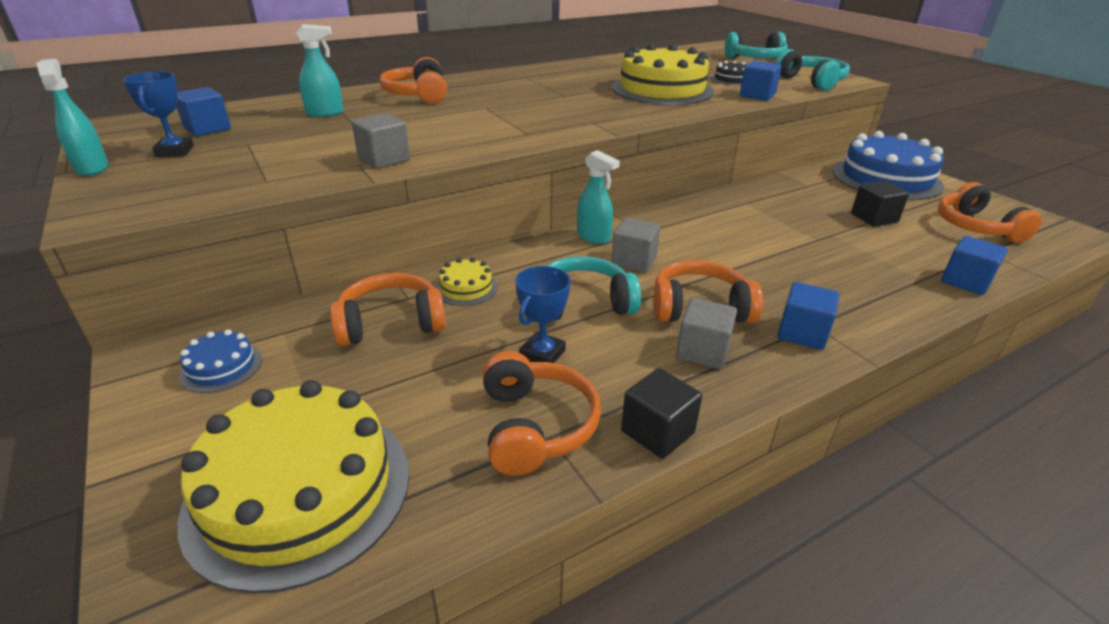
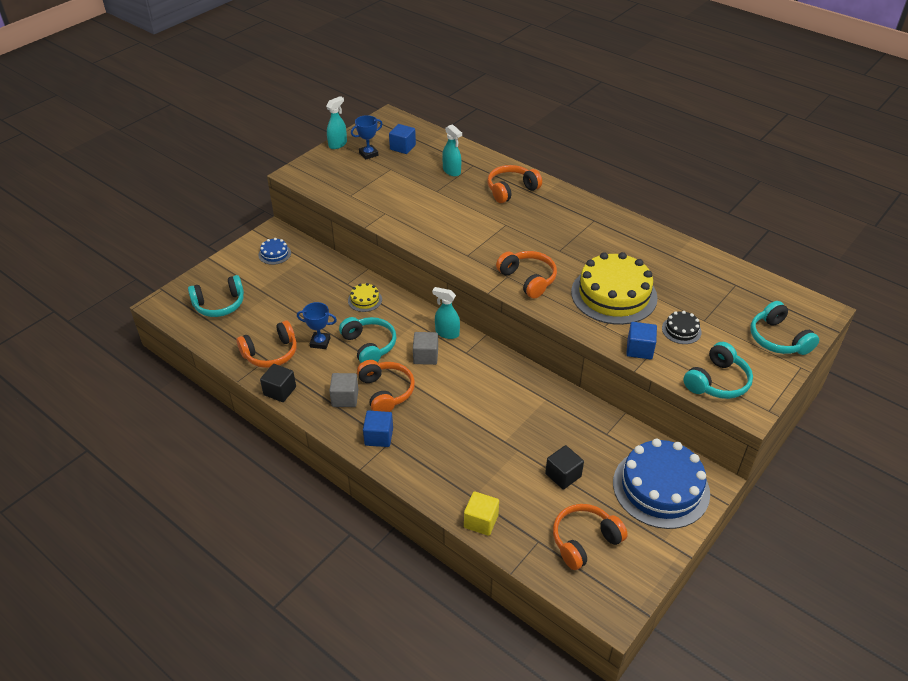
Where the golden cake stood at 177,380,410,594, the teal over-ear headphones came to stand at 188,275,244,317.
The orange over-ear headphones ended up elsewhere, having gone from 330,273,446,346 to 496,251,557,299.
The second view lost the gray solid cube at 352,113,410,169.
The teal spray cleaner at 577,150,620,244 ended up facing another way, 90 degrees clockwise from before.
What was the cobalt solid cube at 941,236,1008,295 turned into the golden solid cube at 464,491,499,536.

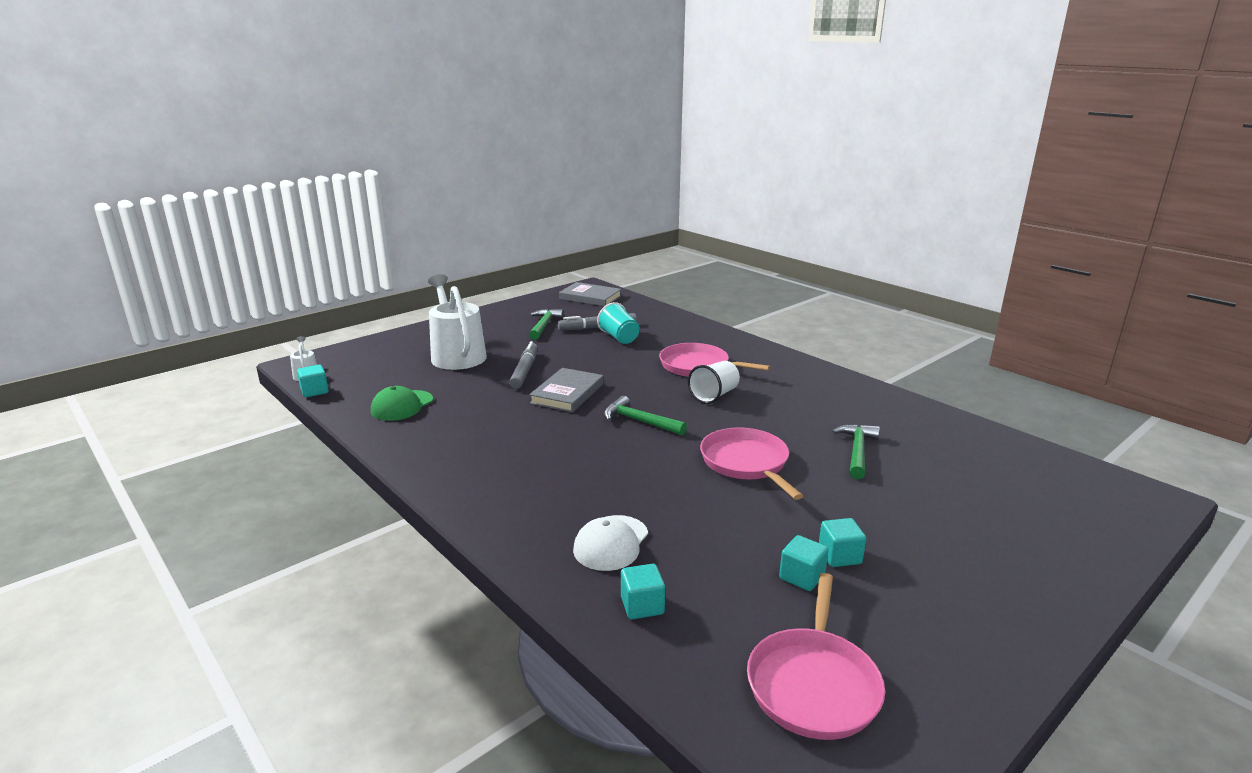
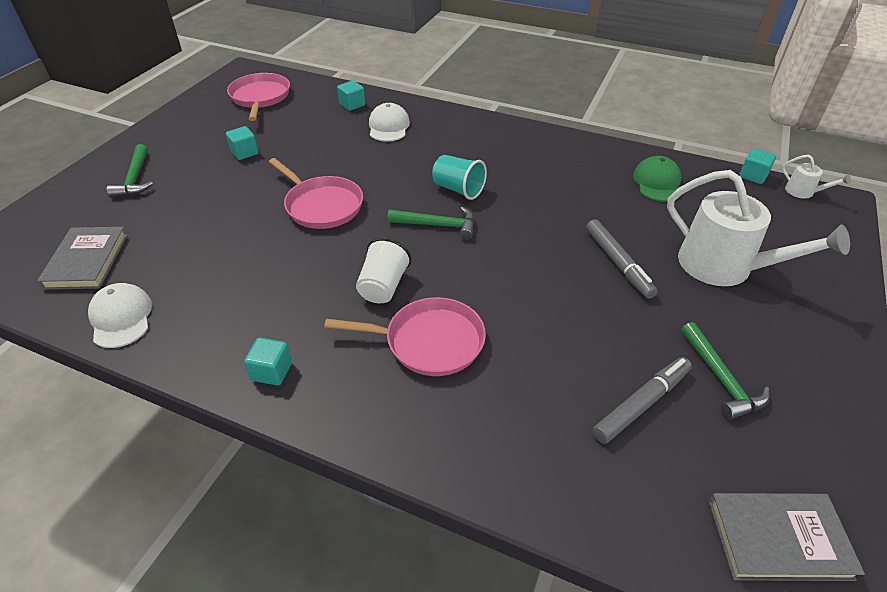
The gray hardback ended up elsewhere, having gone from 529,368,603,413 to 37,227,128,290.
The teal beaker ended up elsewhere, having gone from 597,302,640,344 to 432,155,487,200.
The teal solid cube ended up elsewhere, having gone from 779,535,829,591 to 244,337,292,386.
The emerald hammer ended up elsewhere, having gone from 832,424,880,479 to 107,144,153,198.
The second view gained the snow-white baseball cap at 88,283,152,348.

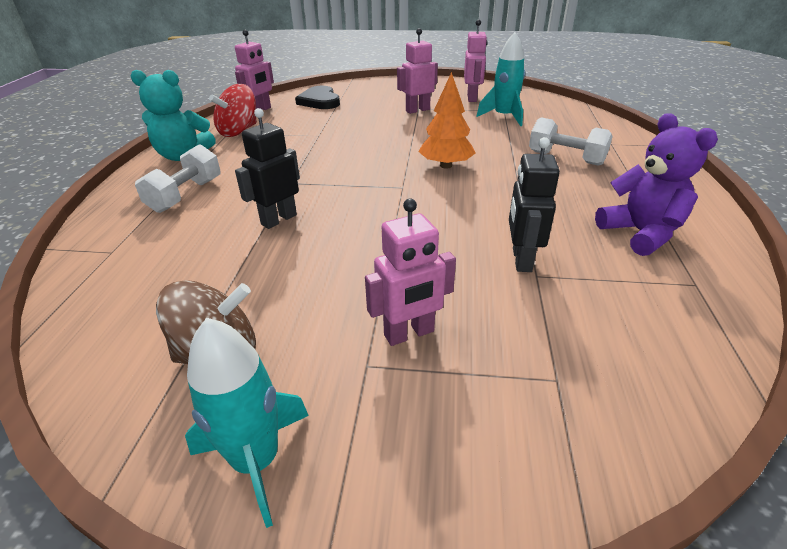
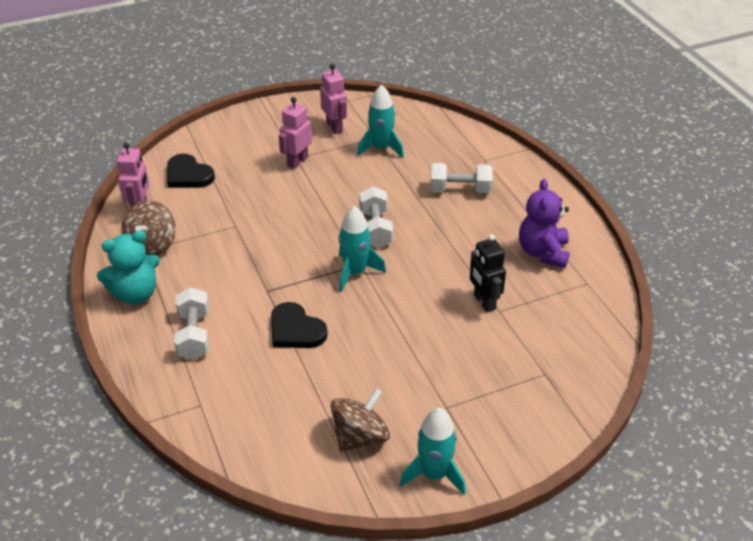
What was the red spinning top at 209,84,257,137 turned into the russet spinning top at 122,201,176,256.
Where the ebony toy robot stood at 235,108,300,229, the ebony heart came to stand at 271,302,328,348.
The second view lost the pink toy robot at 365,199,456,346.
Where the orange tree stood at 418,72,476,169, the snow-white hand weight came to stand at 359,186,393,248.
The violet stuffed bear at 595,113,718,256 ended up facing another way, 120 degrees counterclockwise from before.
The second view gained the teal rocket at 338,206,386,292.

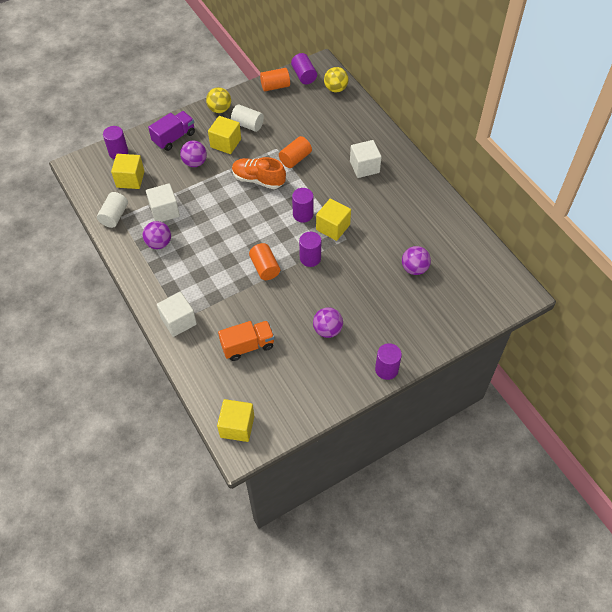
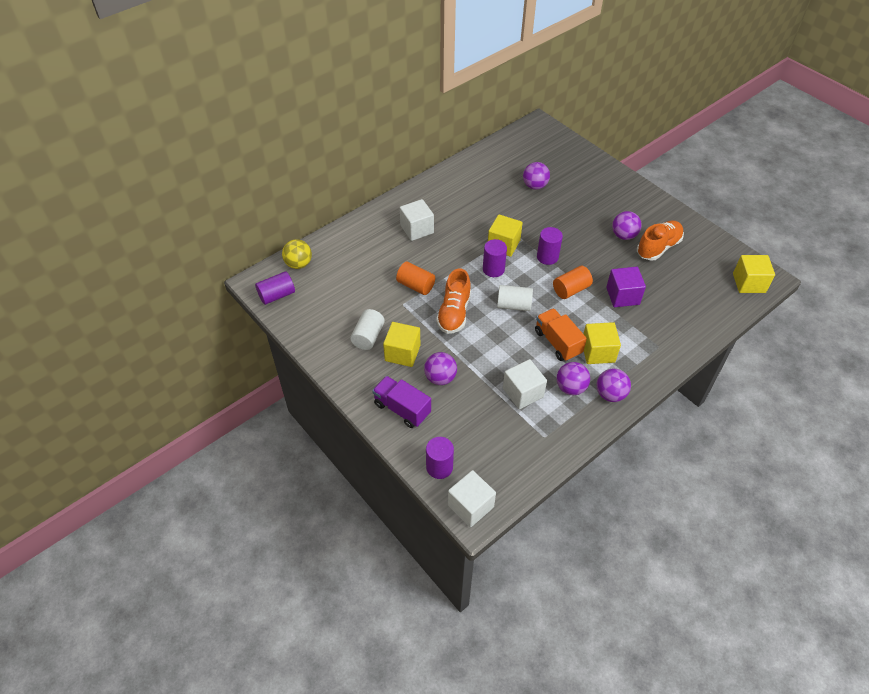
The snow-white cylinder ended up elsewhere, having gone from 97,192,128,228 to 497,285,533,311.
The golden solid cube ended up elsewhere, having gone from 111,154,144,189 to 583,322,621,364.
The snow-white solid cube ended up elsewhere, having gone from 157,292,197,337 to 448,470,496,527.
The second view lost the golden sphere at 206,87,231,113.
The orange toy truck ended up elsewhere, having gone from 218,321,275,361 to 535,308,587,361.
The second view lost the orange cylinder at 260,68,290,91.
The second view lost the violet cylinder at 375,343,402,380.
The second view gained the violet sphere at 597,369,631,402.
The second view gained the violet solid cube at 606,267,646,307.
The second view gained the orange sneaker at 637,221,684,261.

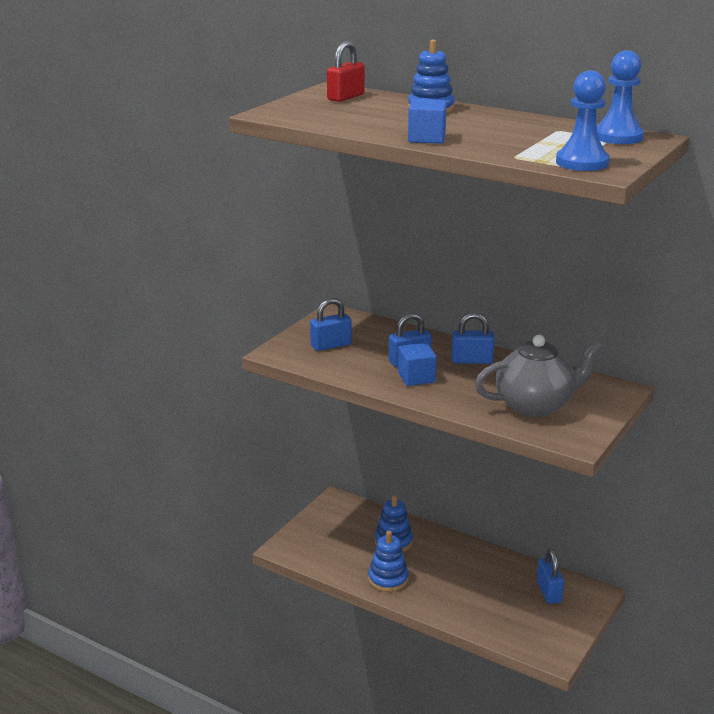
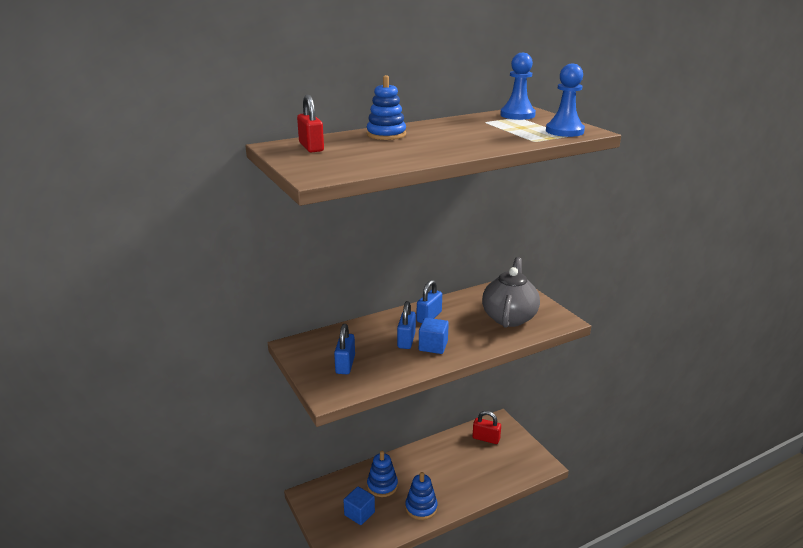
The cobalt solid cube ended up elsewhere, having gone from 408,99,447,144 to 343,486,375,525.
What was the cobalt lock at 537,549,564,604 turned into the red lock at 472,411,501,444.

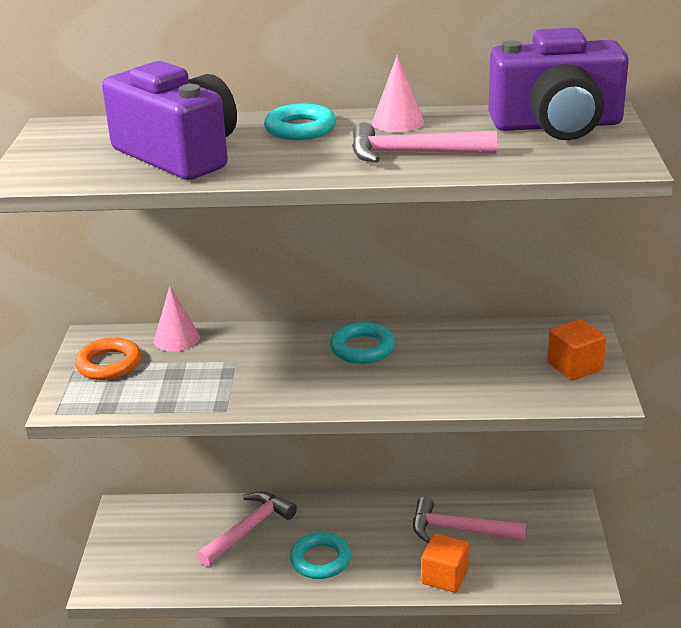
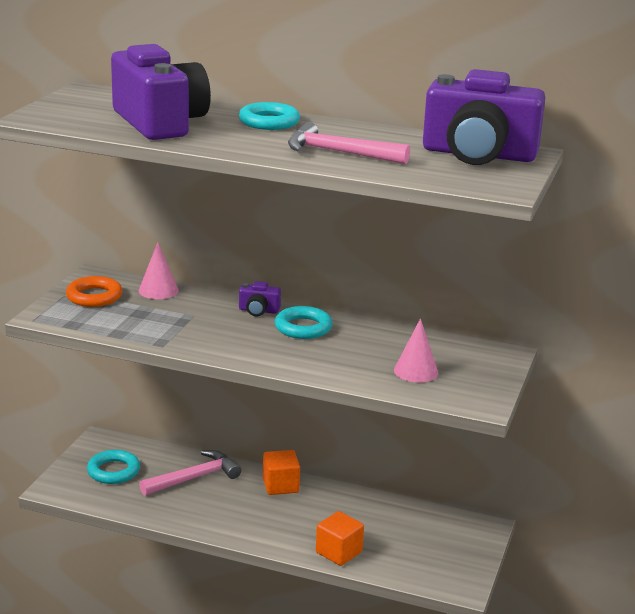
The teal torus ended up elsewhere, having gone from 290,532,351,579 to 87,450,140,484.
The pink solid cone ended up elsewhere, having gone from 372,55,424,132 to 394,319,438,382.
The second view lost the pink hammer at 413,497,526,543.
The orange solid cube ended up elsewhere, having gone from 547,319,606,381 to 263,450,300,495.
The second view gained the violet camera at 239,281,281,316.

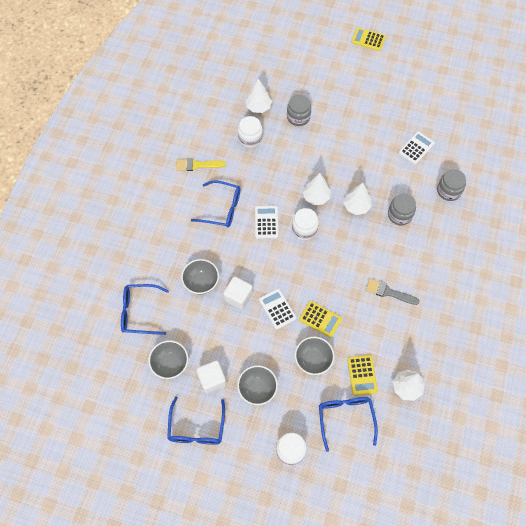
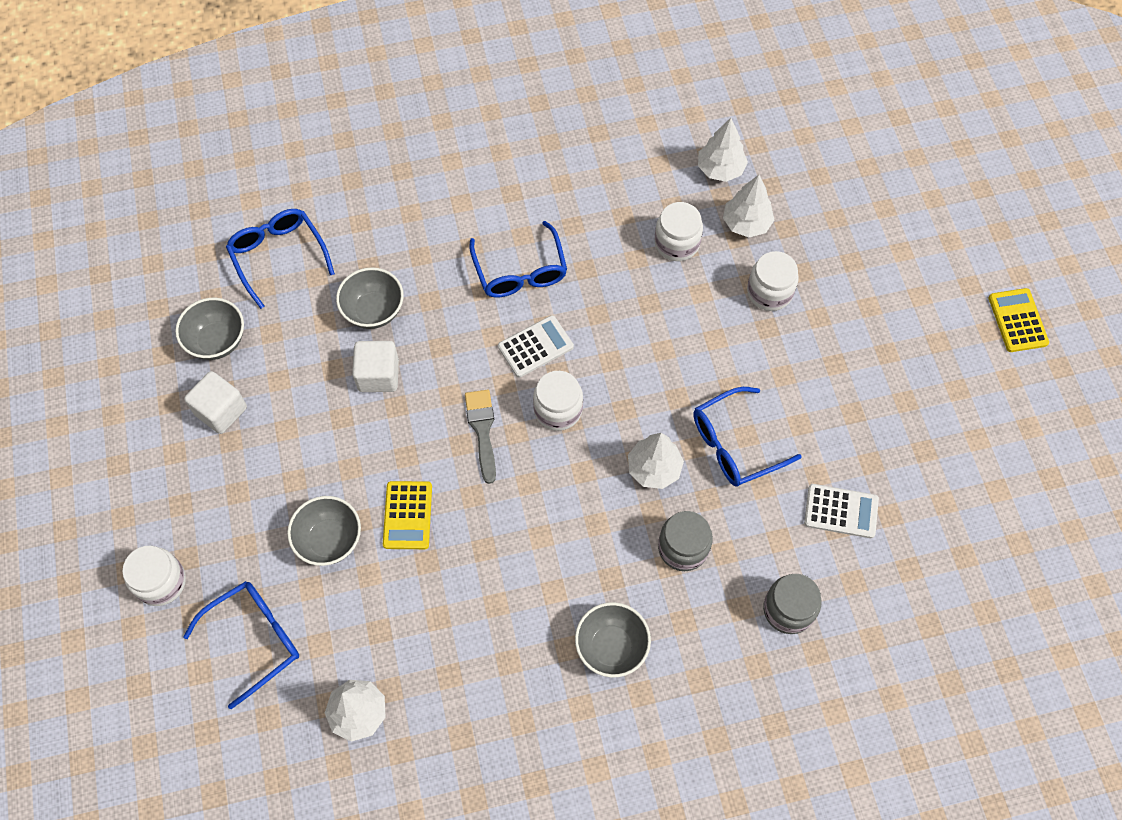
The cobalt eyeglasses ended up elsewhere, having gone from 167,397,225,445 to 693,387,802,487.
The second view lost the golden brush at 176,158,226,171.
The gray deep dish ended up elsewhere, having gone from 237,365,278,405 to 575,602,651,678.
The second view lost the snow-white calculator at 259,289,297,330.
What was the gray preserve jar at 287,95,311,126 turned into the snow-white preserve jar at 747,251,799,311.
The snow-white tree ended up elsewhere, having gone from 303,173,331,205 to 698,118,748,182.
The second view lost the golden calculator at 347,355,378,396.
The gray brush ended up elsewhere, having gone from 366,278,420,305 to 465,390,496,484.

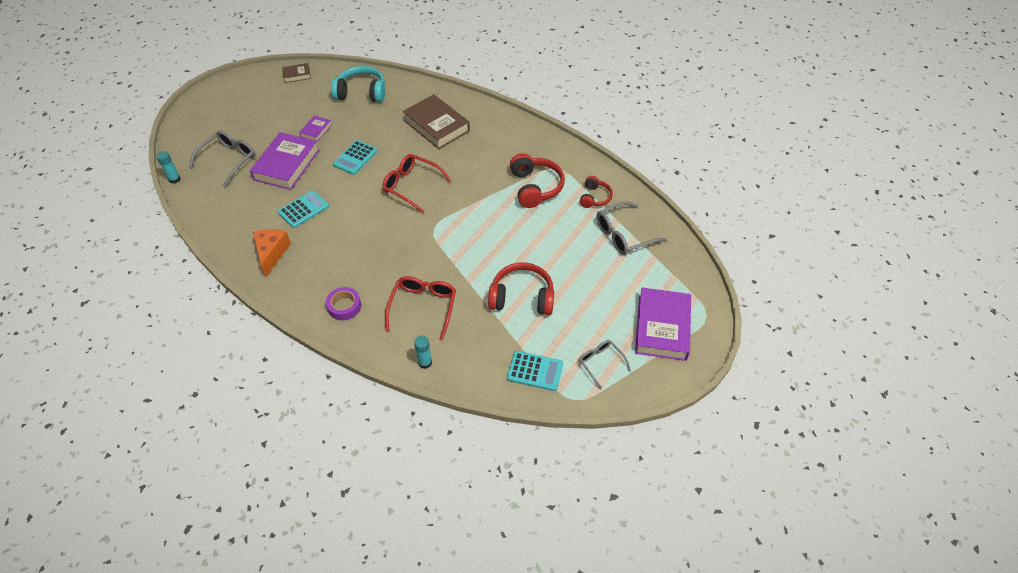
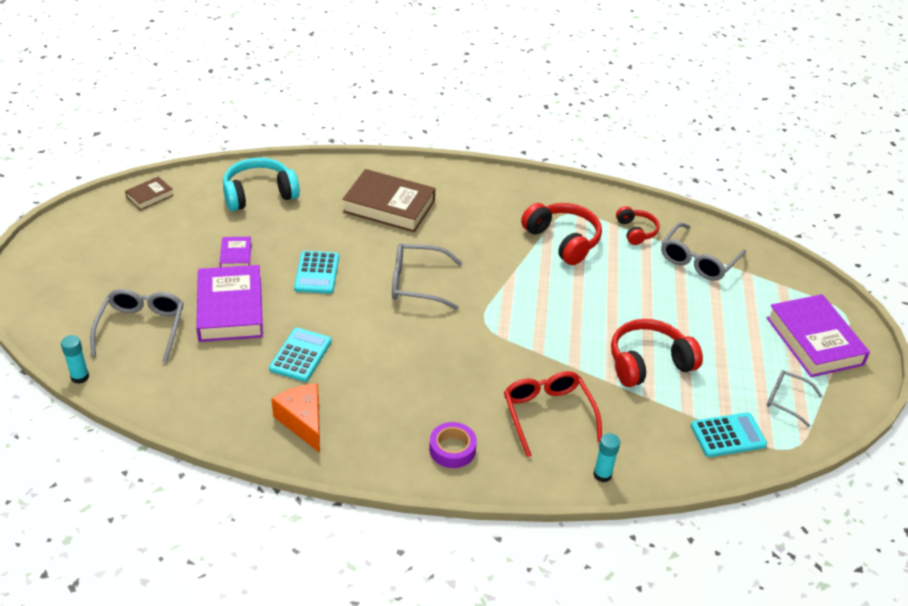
What was the red eyeglasses at 382,154,451,213 turned into the gray eyeglasses at 392,243,463,310.

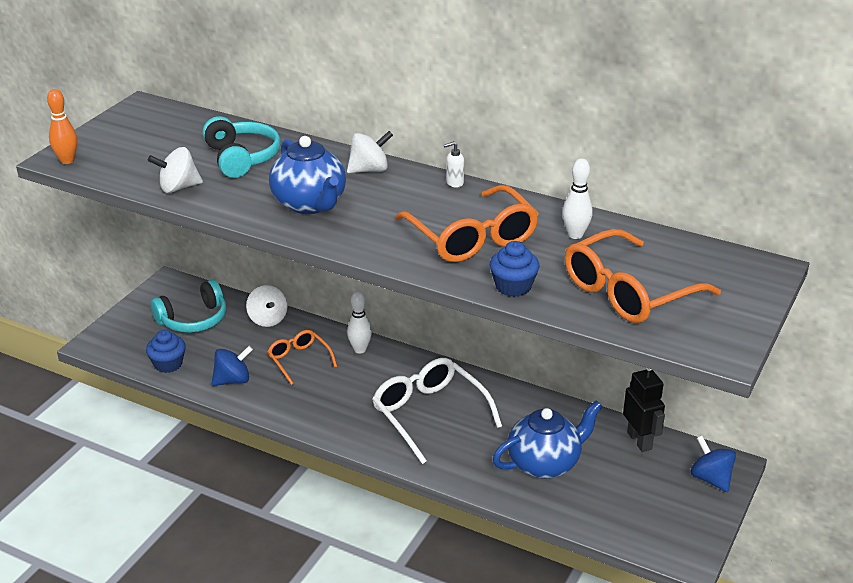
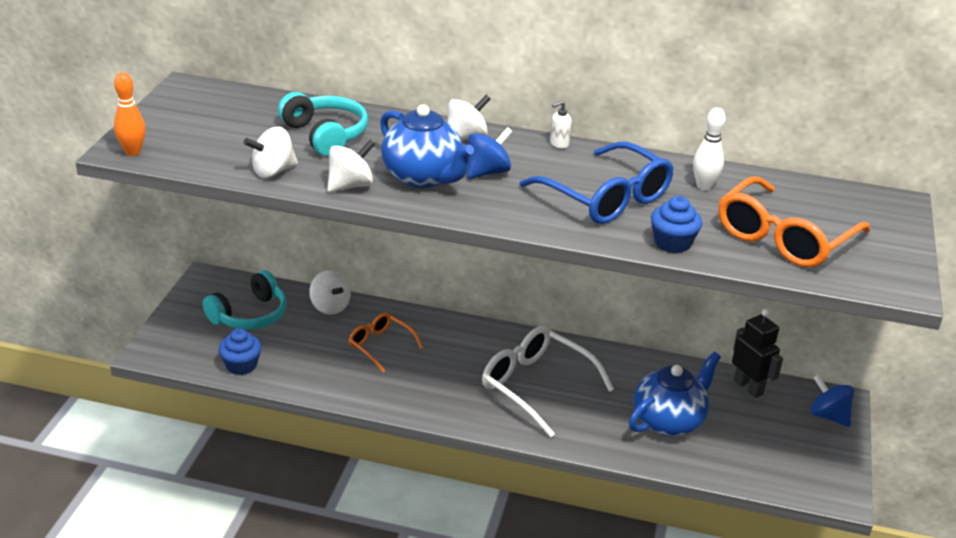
The cobalt spinning top ended up elsewhere, having gone from 211,346,253,386 to 467,127,512,179.
The second view lost the snow-white tenpin at 347,291,372,353.
What was the orange eyeglasses at 394,185,539,262 turned into the cobalt eyeglasses at 519,142,674,224.
The second view gained the snow-white spinning top at 327,140,375,192.

